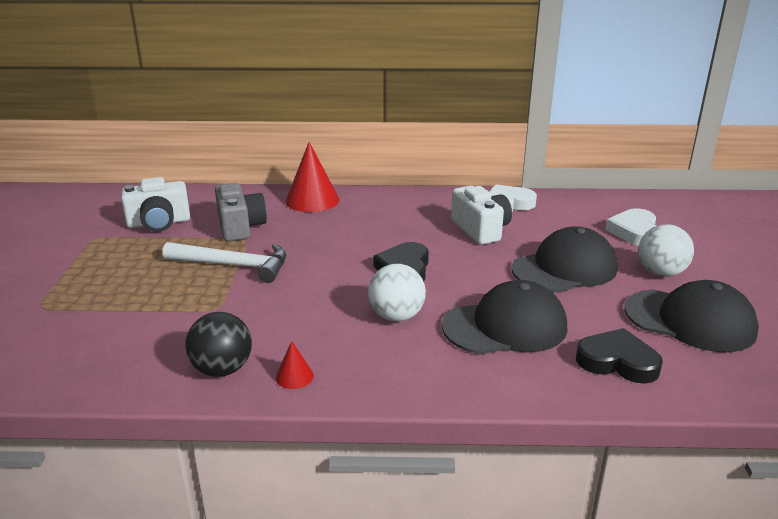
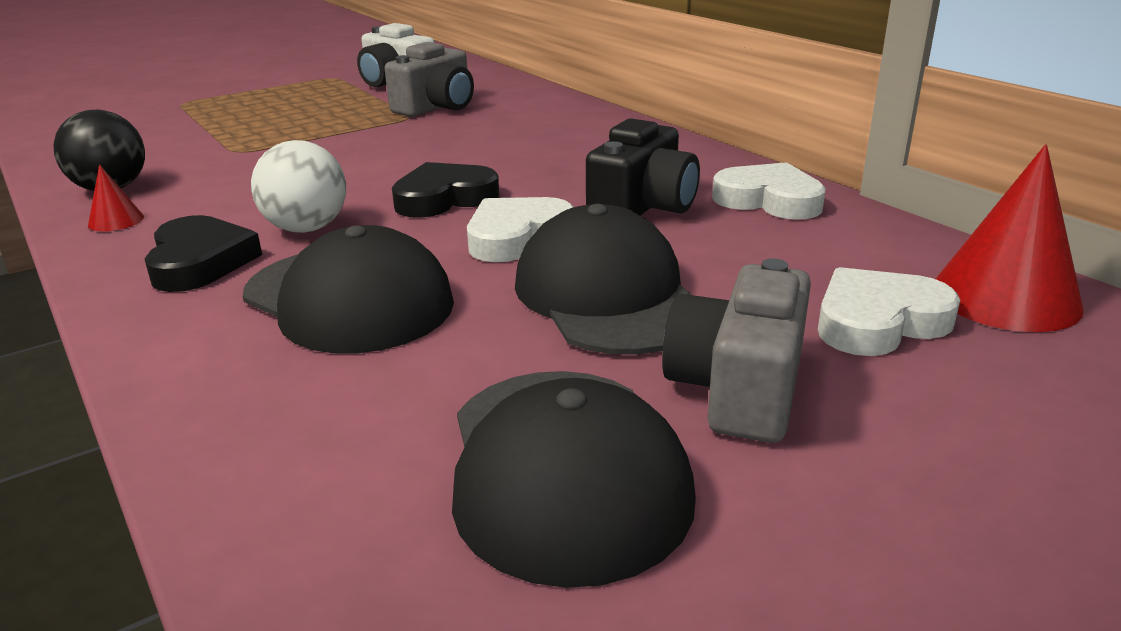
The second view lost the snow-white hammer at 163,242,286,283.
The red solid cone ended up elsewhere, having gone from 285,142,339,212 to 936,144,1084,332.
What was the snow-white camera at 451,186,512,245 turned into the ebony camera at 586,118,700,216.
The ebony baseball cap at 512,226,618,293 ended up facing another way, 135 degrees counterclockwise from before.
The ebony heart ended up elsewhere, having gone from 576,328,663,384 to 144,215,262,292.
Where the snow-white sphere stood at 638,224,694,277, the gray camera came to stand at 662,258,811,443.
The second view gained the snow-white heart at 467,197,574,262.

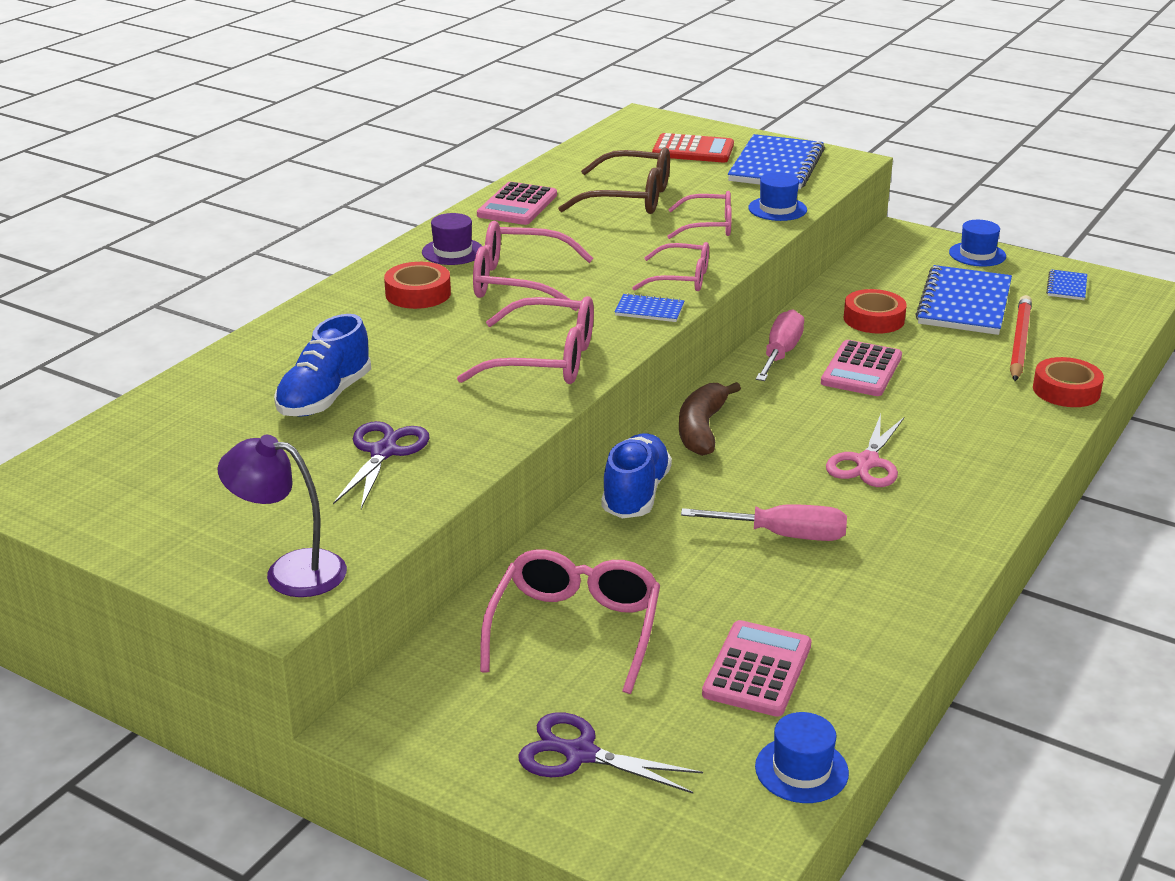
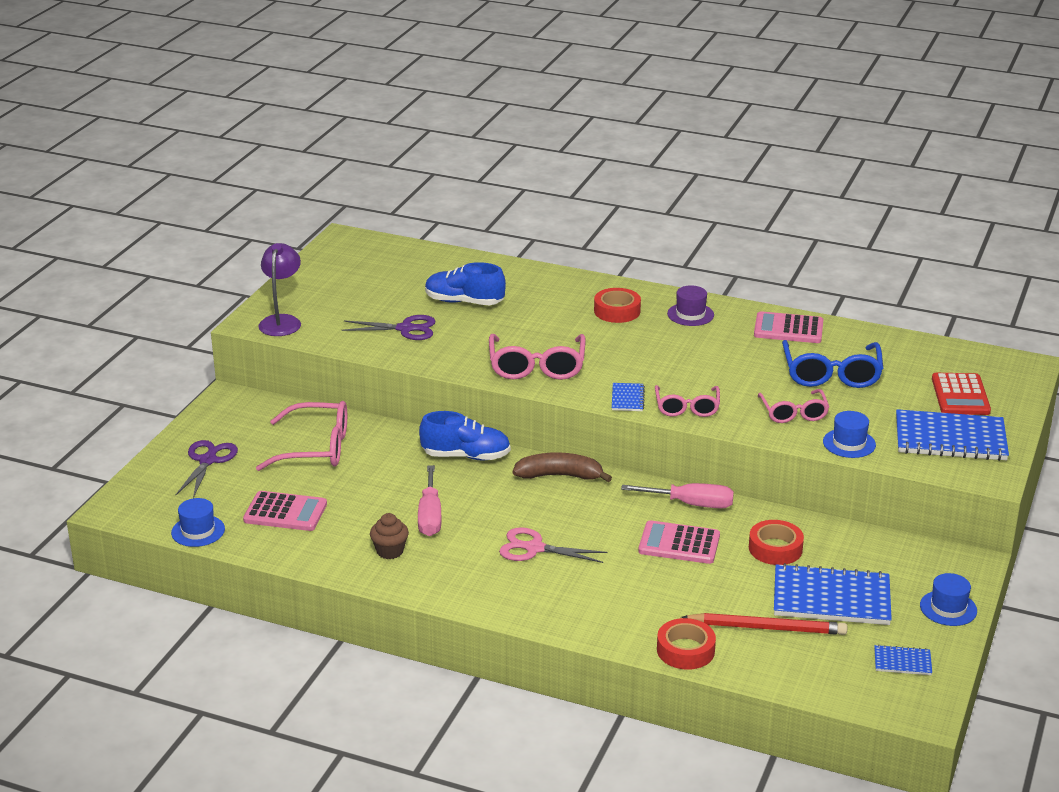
The second view lost the pink eyeglasses at 473,221,594,311.
What was the russet eyeglasses at 558,147,670,214 turned into the cobalt eyeglasses at 782,340,883,388.
The second view gained the russet muffin at 370,513,409,559.

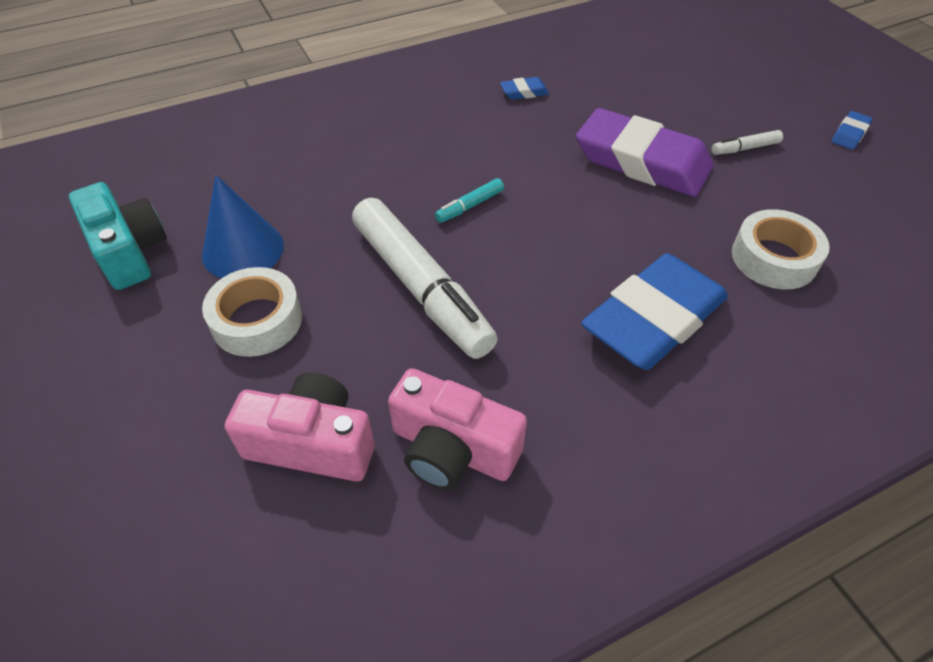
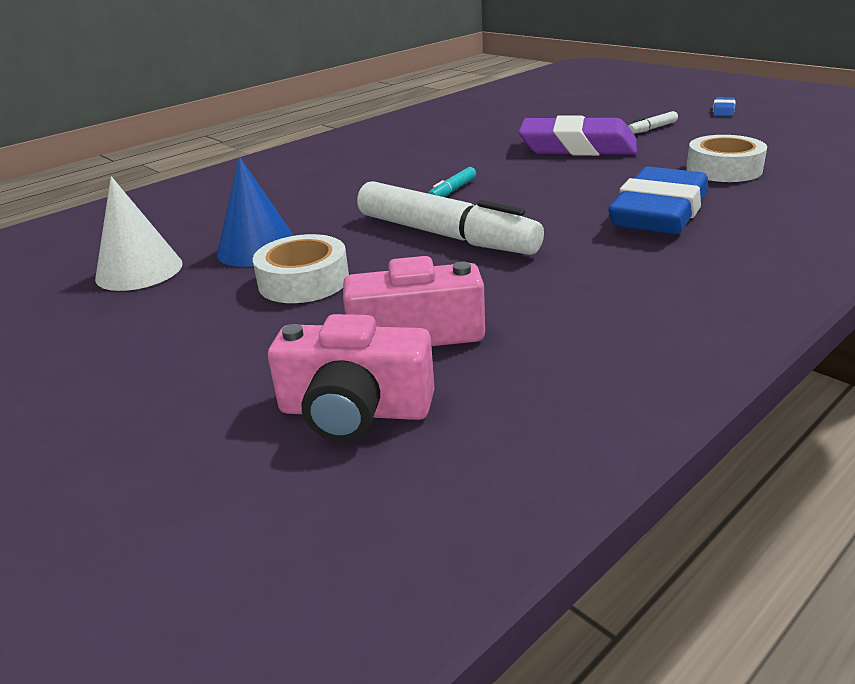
Where the teal camera stood at 69,182,167,290, the snow-white solid cone came to stand at 95,176,183,291.
The pink camera ended up elsewhere, having gone from 388,368,527,490 to 268,314,435,442.
The second view lost the cobalt pencil eraser at 500,77,549,100.

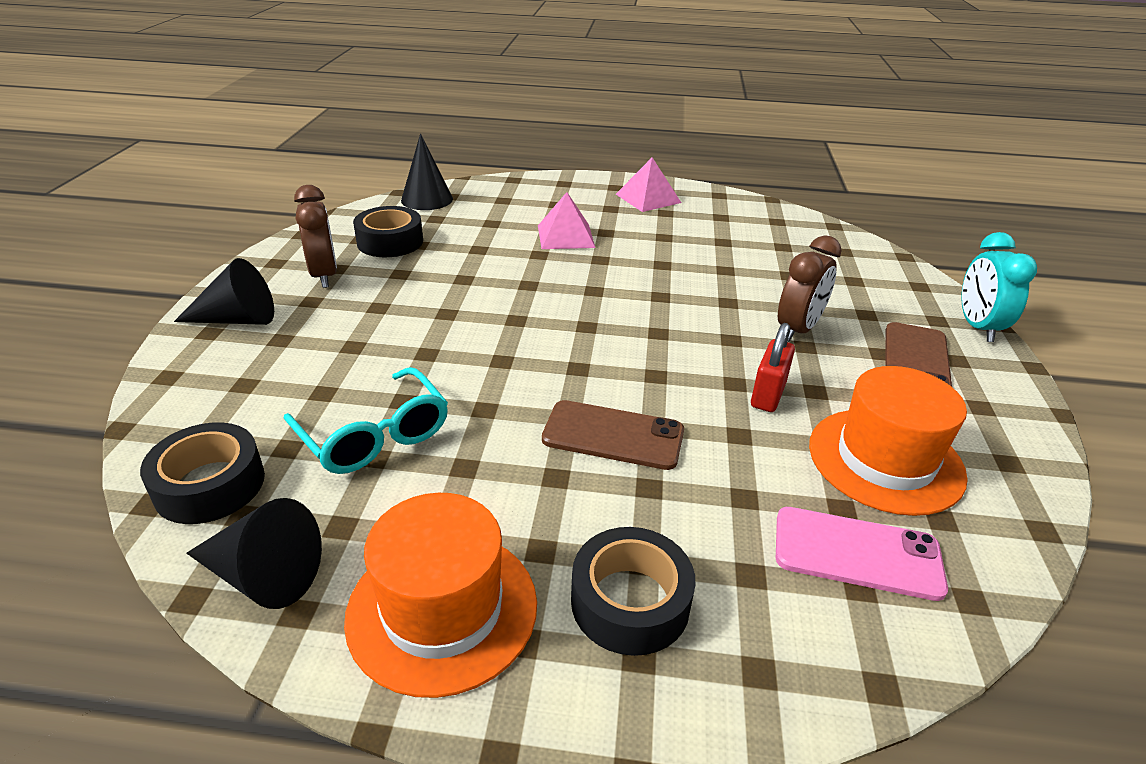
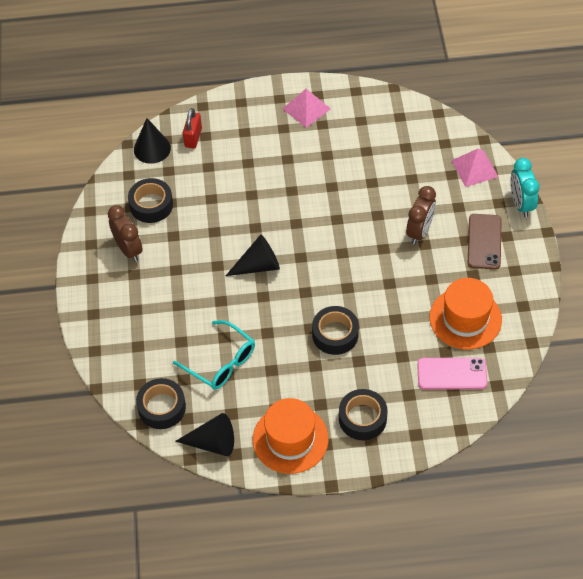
The ebony solid cone ended up elsewhere, having gone from 174,258,274,325 to 226,234,280,276.
The pink solid pyramid ended up elsewhere, having gone from 538,192,595,249 to 451,149,498,187.
Where the russet smartphone stood at 542,400,684,470, the ebony tape came to stand at 312,306,359,355.
The red lock ended up elsewhere, having gone from 751,323,795,412 to 183,108,202,148.

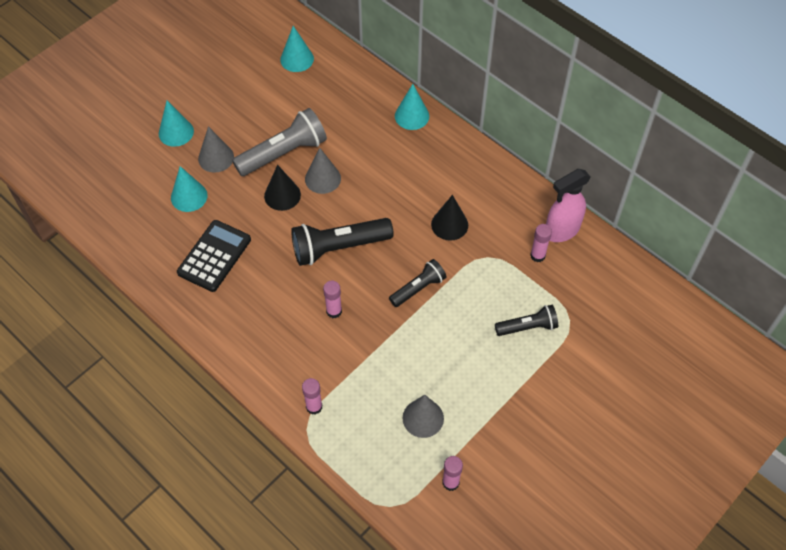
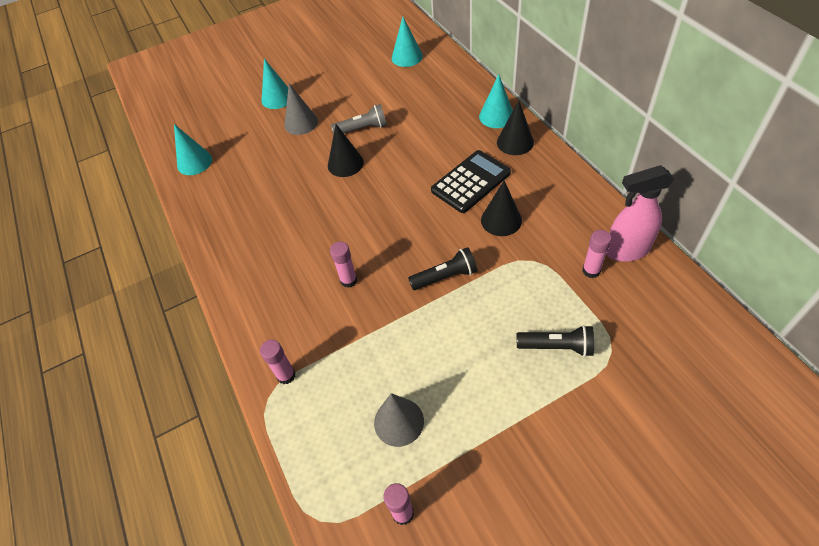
The teal solid cone ended up elsewhere, having gone from 171,166,208,212 to 174,124,212,175.
The ebony calculator ended up elsewhere, having gone from 177,220,251,292 to 431,150,511,213.
The size of the gray flashlight at 232,108,327,176 changed by a factor of 0.59.
The second view lost the ebony flashlight at 291,218,394,266.
The second view lost the gray solid cone at 305,148,341,194.
The second view gained the ebony solid cone at 497,101,534,155.

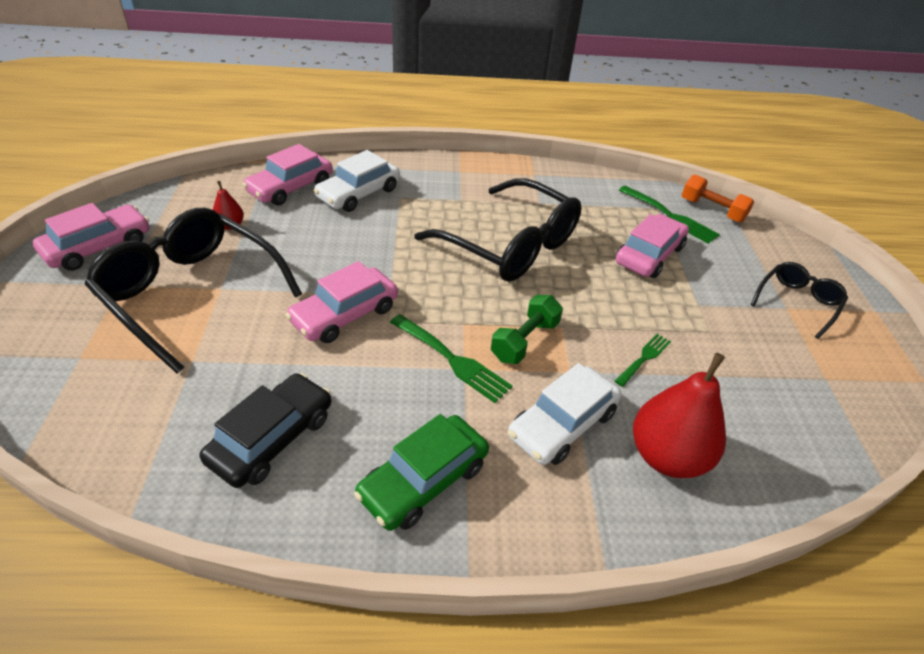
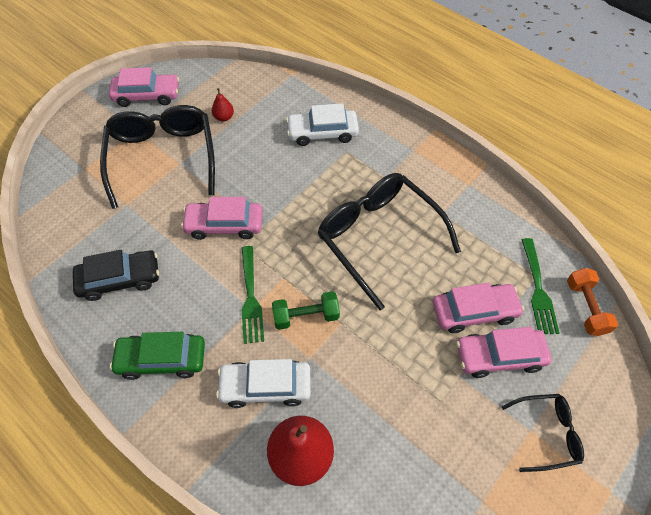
The pink toy car ended up elsewhere, having gone from 243,144,333,206 to 456,327,552,378.
The ebony eyeglasses at 414,178,582,282 ended up facing another way, 150 degrees clockwise from before.
The second view lost the emerald dinner fork at 615,334,671,387.

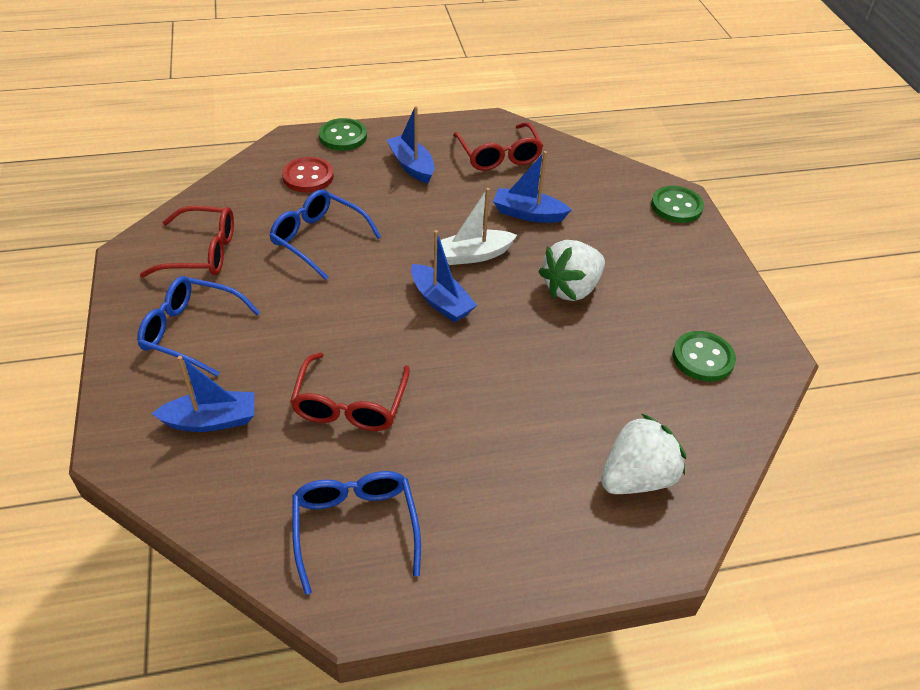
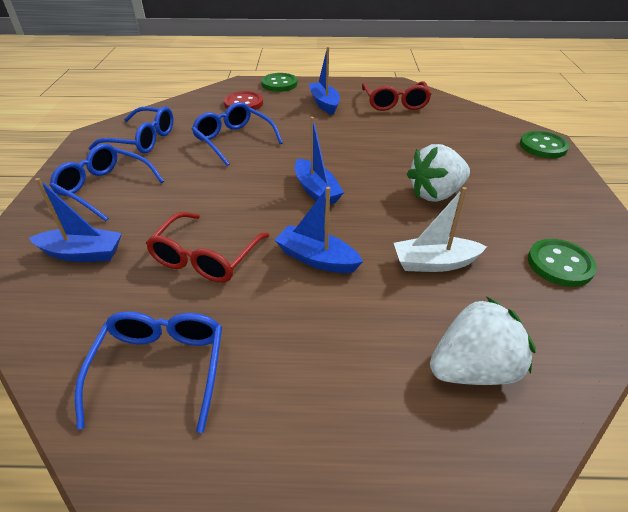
What was the red eyeglasses at 140,206,234,277 turned into the cobalt eyeglasses at 89,107,174,154.
The snow-white toy boat ended up elsewhere, having gone from 441,188,517,265 to 394,187,487,272.
The cobalt toy boat ended up elsewhere, having gone from 493,151,571,223 to 275,187,363,273.

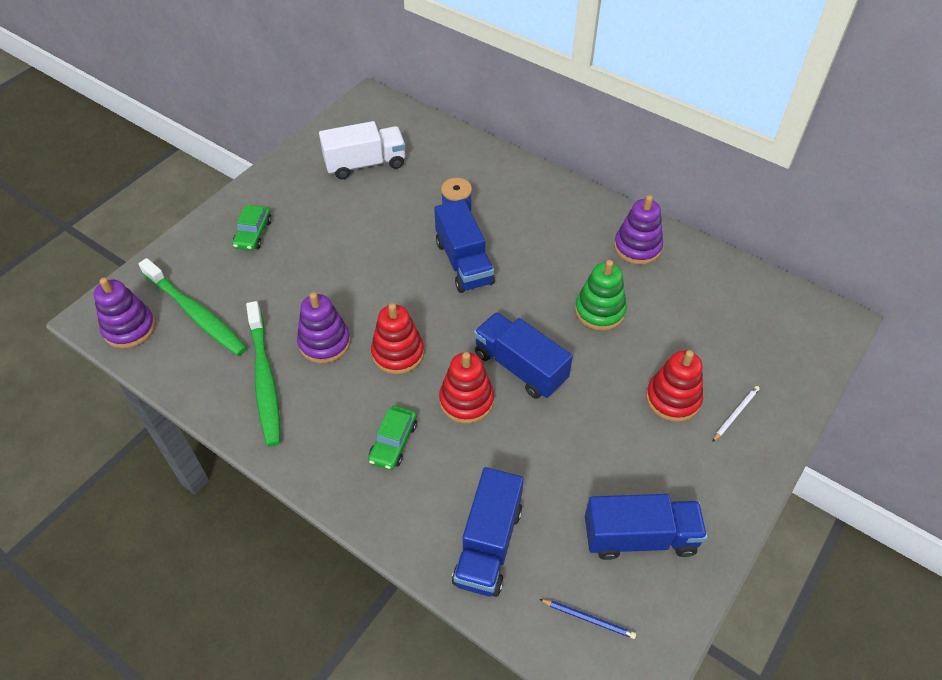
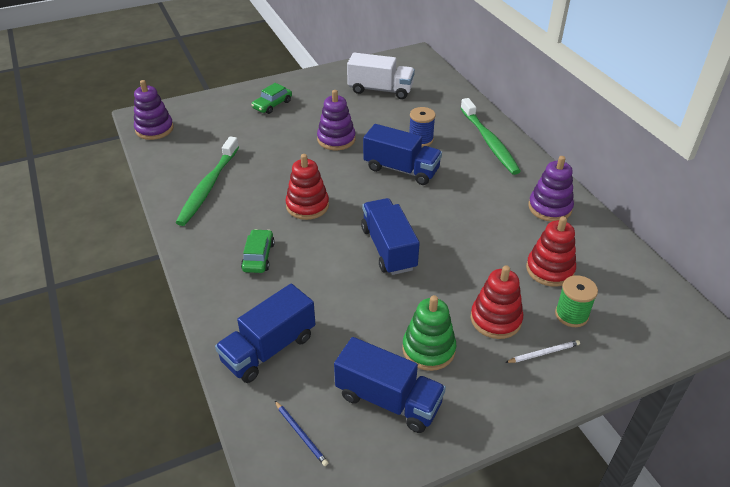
The emerald dental brush ended up elsewhere, having gone from 139,258,247,356 to 460,98,521,175.
The violet stacking toy ended up elsewhere, having gone from 297,292,351,363 to 317,90,355,150.
The emerald toy car at 368,406,417,470 ended up facing another way, 135 degrees clockwise from before.
The cobalt toy truck at 434,199,495,293 ended up facing another way, 75 degrees counterclockwise from before.
The red stacking toy ended up elsewhere, having gone from 439,352,494,424 to 526,216,576,287.
The emerald stacking toy ended up elsewhere, having gone from 575,260,627,331 to 402,295,456,371.
The second view gained the emerald reel of thread at 555,275,598,327.

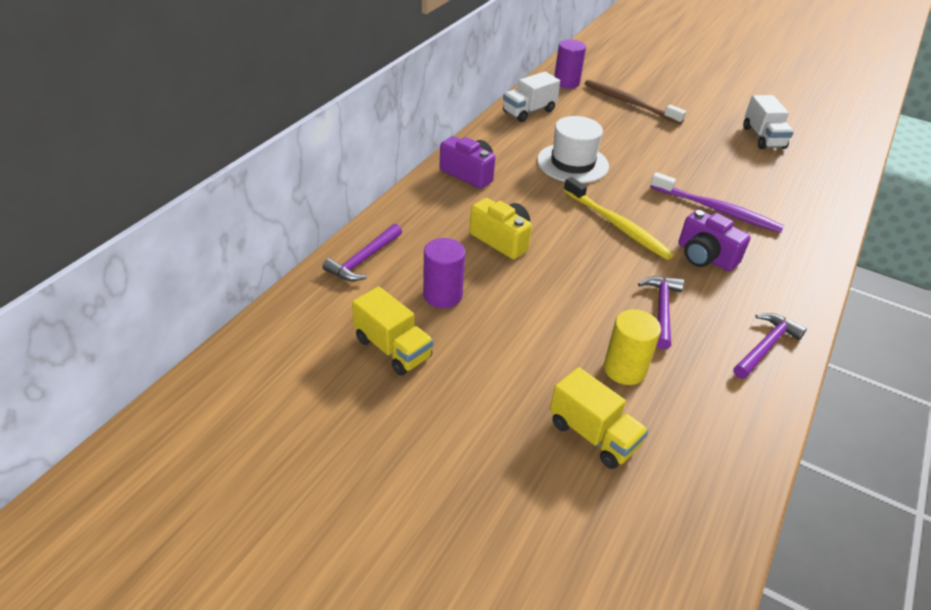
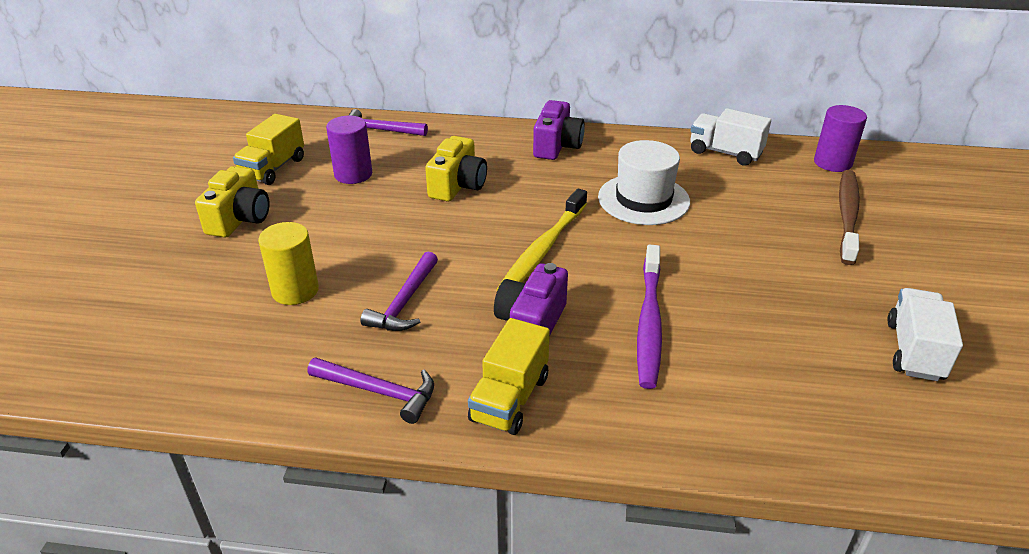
The golden toy truck ended up elsewhere, having gone from 550,367,649,469 to 468,318,550,435.
The violet hammer at 638,276,684,350 ended up facing another way, 120 degrees clockwise from before.
The snow-white toy truck at 743,95,794,149 ended up facing another way, 135 degrees clockwise from before.
The second view gained the golden camera at 195,166,269,238.

